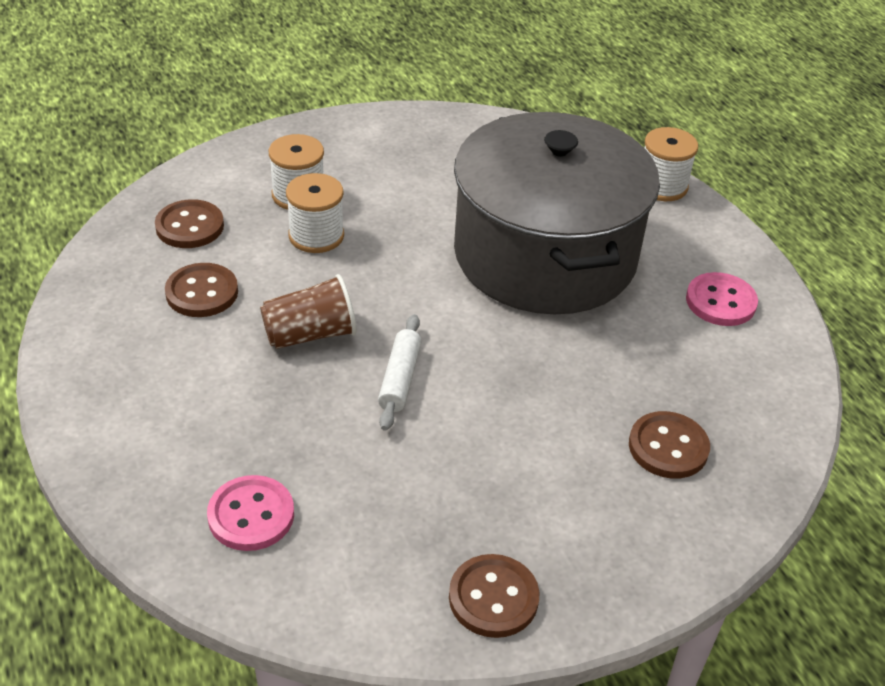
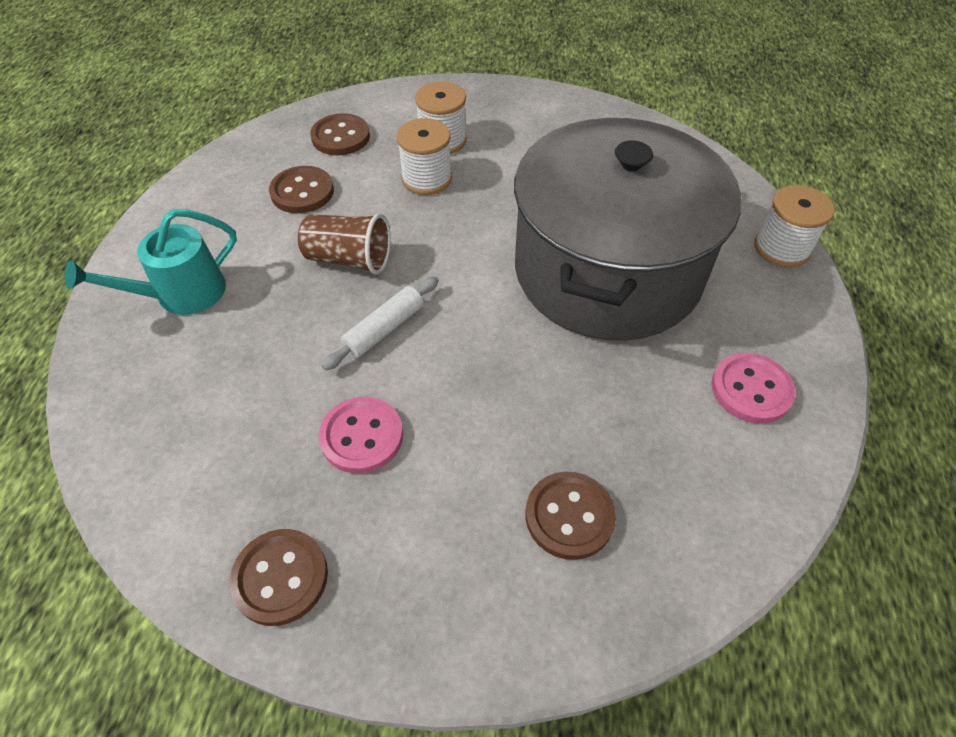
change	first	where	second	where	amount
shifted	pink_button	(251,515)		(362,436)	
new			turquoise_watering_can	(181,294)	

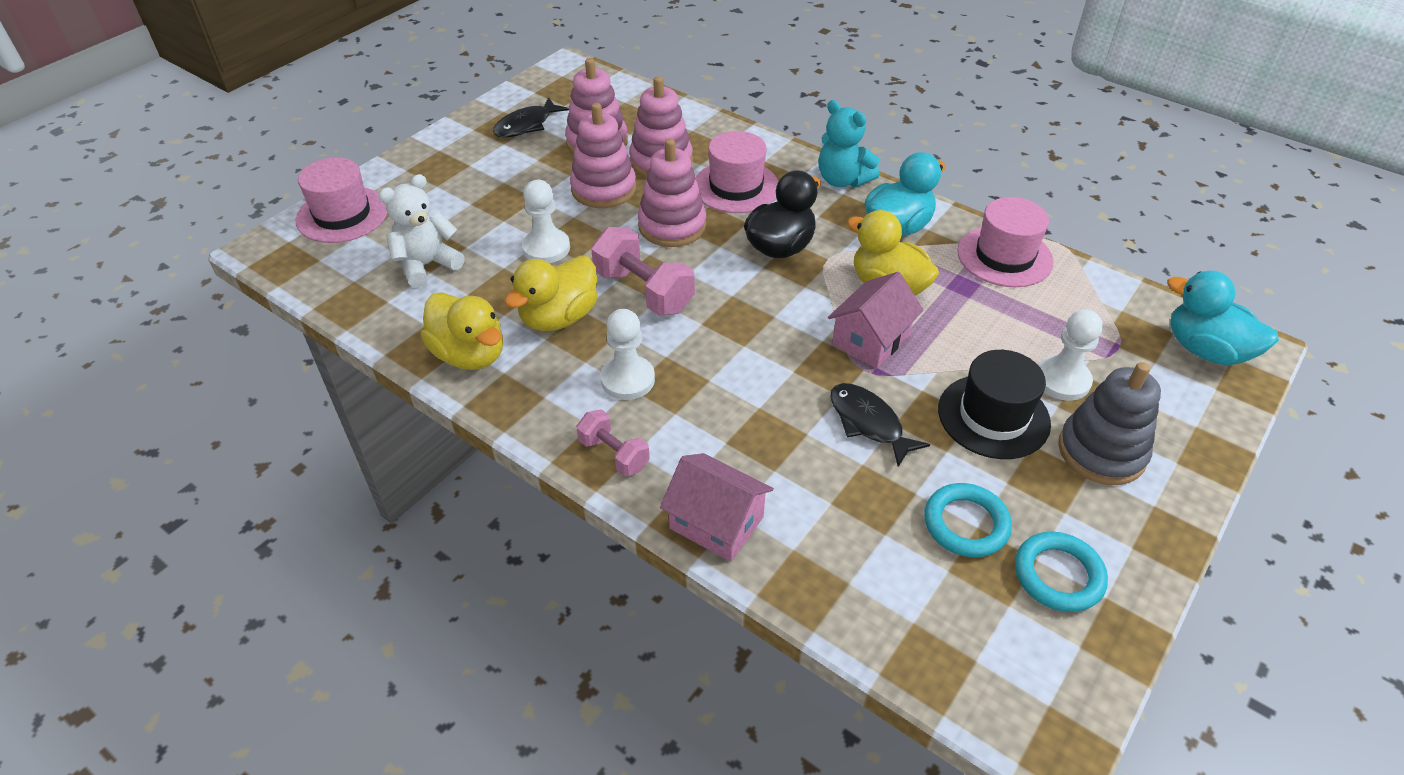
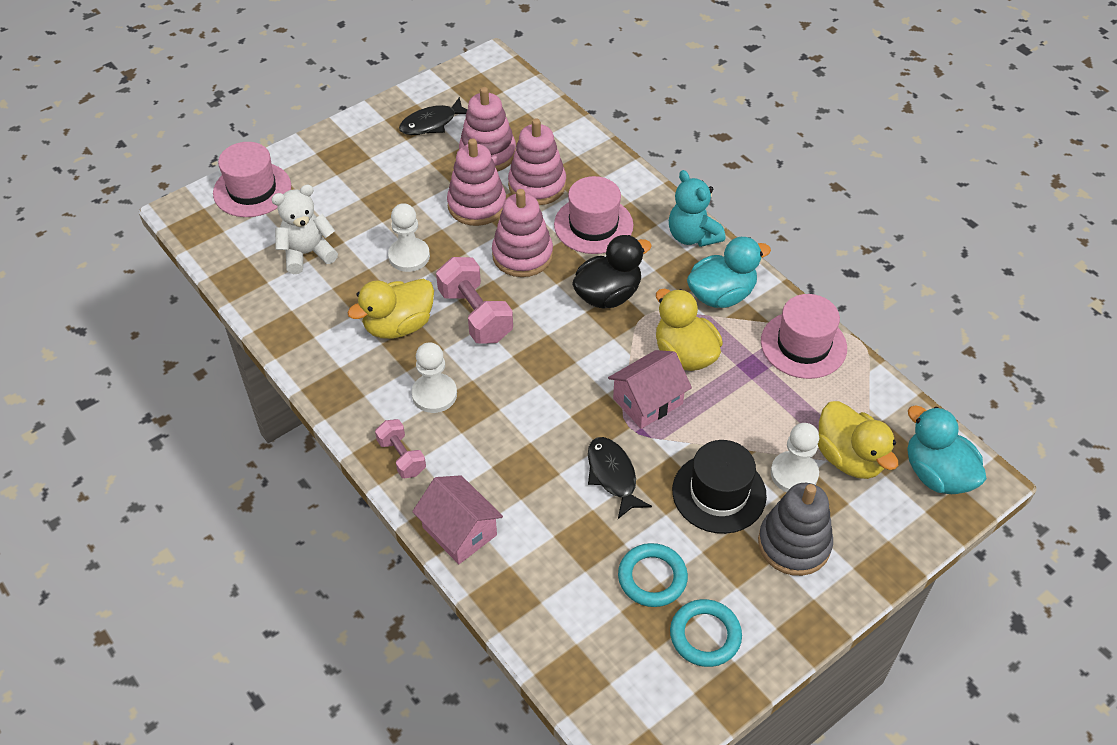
change	first	where	second	where	amount
shifted	yellow_duck	(470,354)		(849,458)	

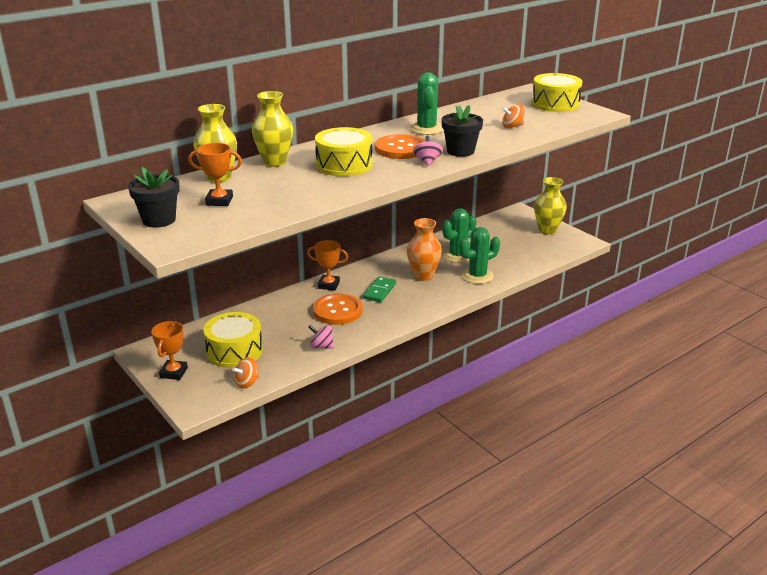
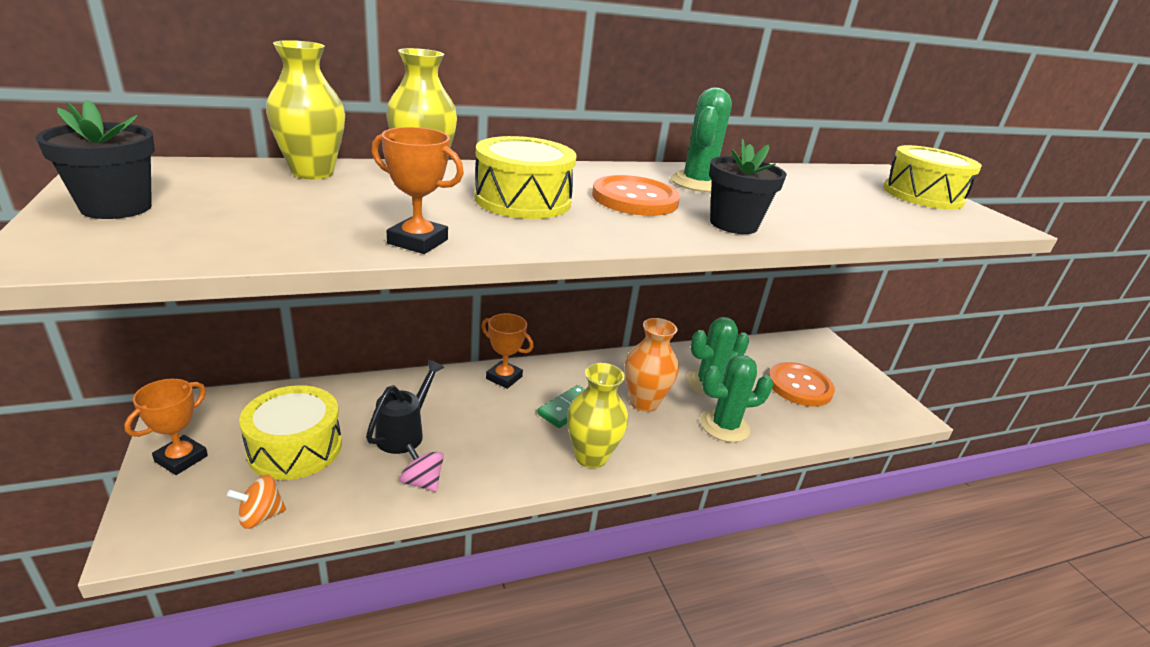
change	first	where	second	where	amount
shifted	orange_trophy	(219,201)		(418,241)	
shifted	orange_button	(337,311)		(799,386)	
gone	pink_spinning_top	(427,162)			
gone	orange_spinning_top	(512,126)			
shifted	yellow_vase	(547,230)		(591,456)	
new			black_watering_can	(405,432)	

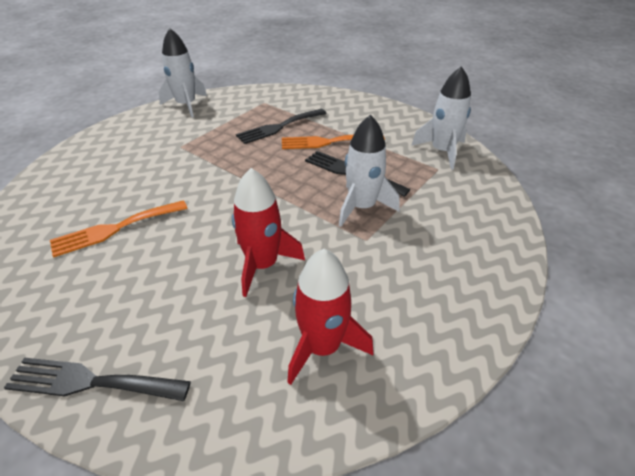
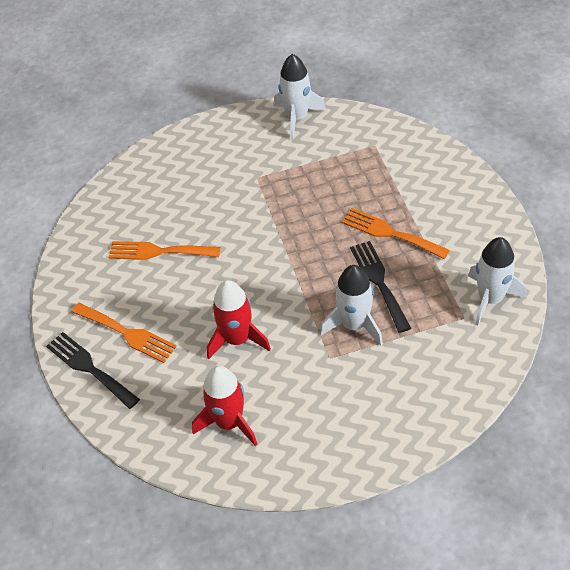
change	first	where	second	where	amount
gone	black_fork	(279,127)			
new			orange_fork	(127,333)	

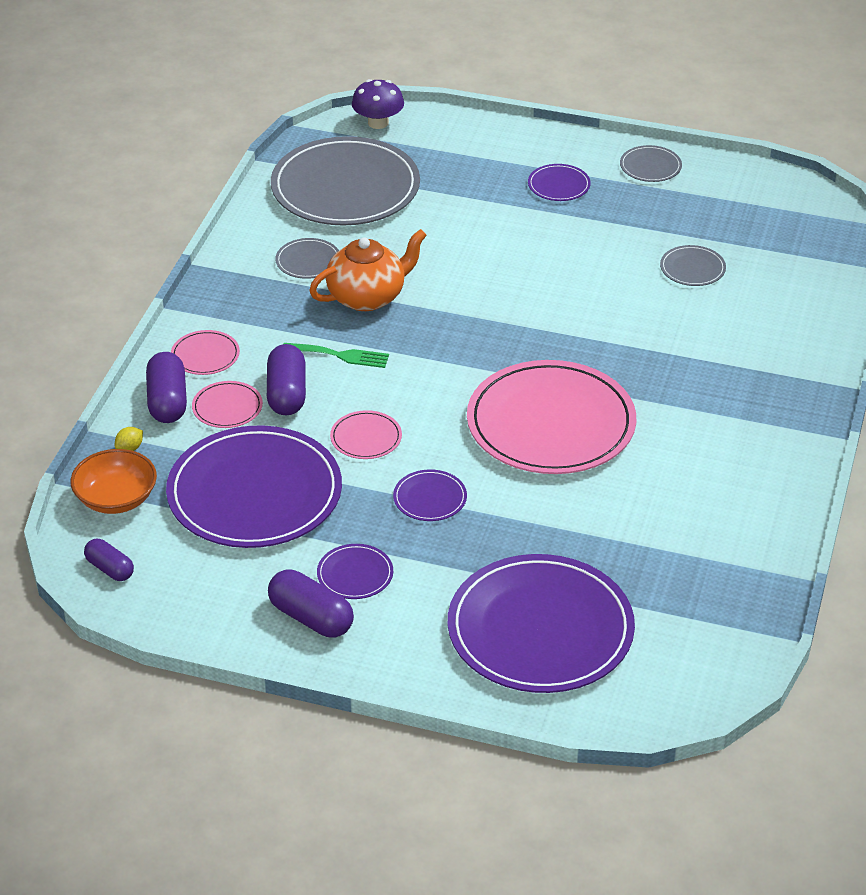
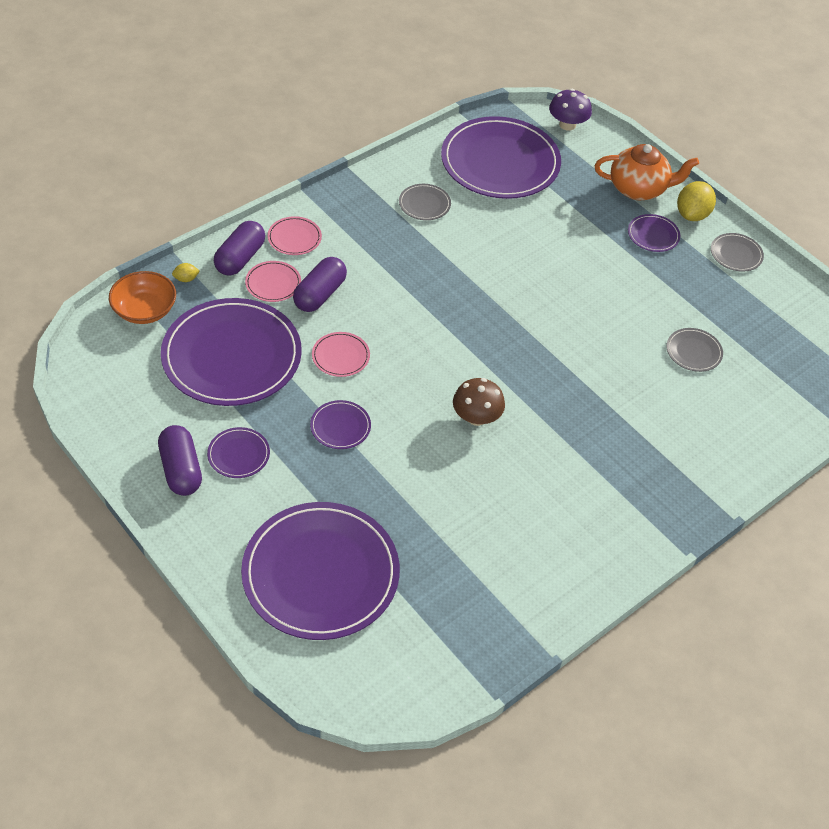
change	first	where	second	where	amount
gone	purple_capsule	(110,569)			
repainted	grey_plate	(345,187)	purple_plate	(500,162)	
gone	green_fork	(340,355)			
shifted	orange_teapot	(367,297)		(638,189)	
swapped	pink_plate	(551,423)	brown_mushroom	(476,417)	
new			yellow_lemon	(692,214)	

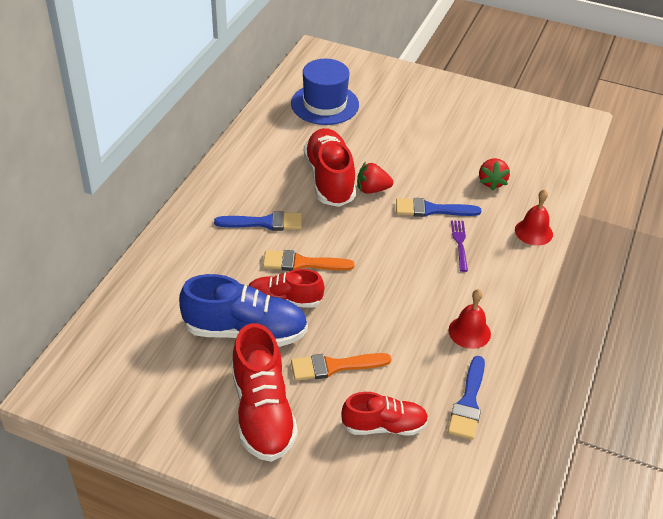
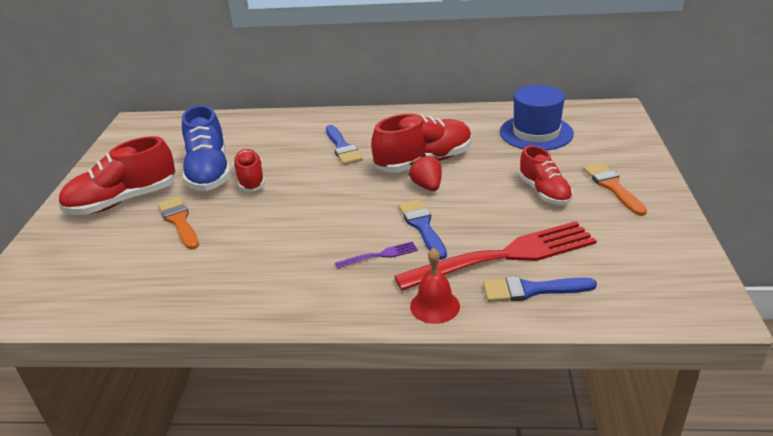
change	first	where	second	where	amount
shifted	orange_brush	(302,263)		(612,187)	
shifted	red_shoe	(384,426)		(544,192)	
gone	red_bell	(469,332)			
shifted	blue_brush	(468,402)		(532,290)	
swapped	red_strawberry	(492,182)	red_fork	(503,257)	

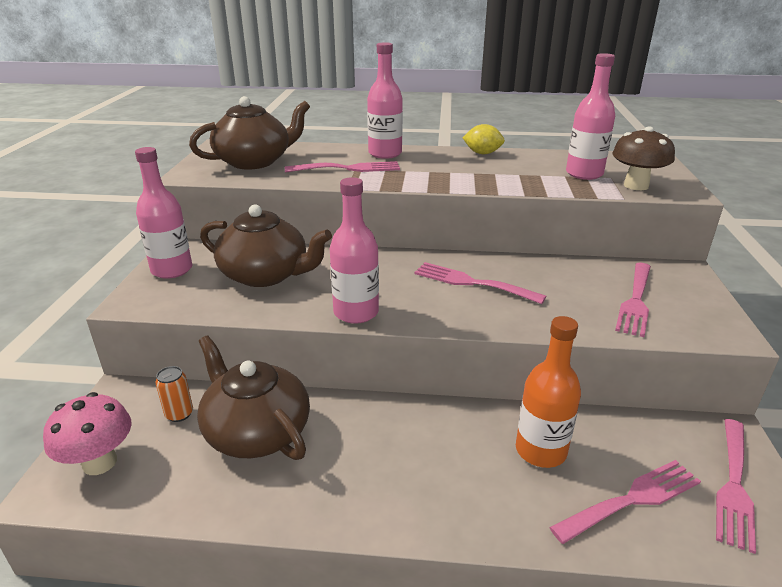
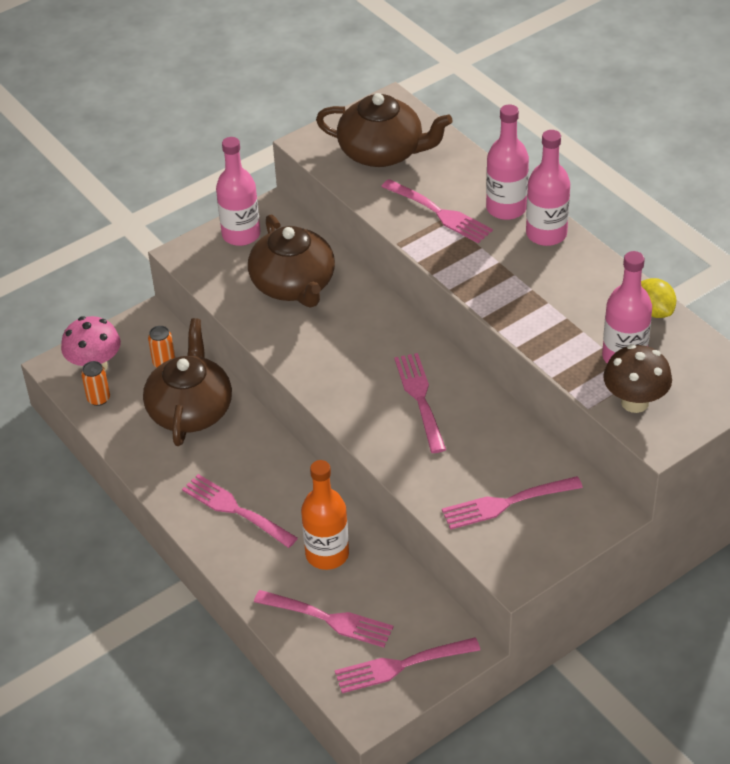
change	first	where	second	where	amount
shifted	pink_bottle	(356,312)		(546,234)	
shifted	yellow_lemon	(482,153)		(654,311)	
new			orange_can	(98,399)	
new			pink_fork	(235,510)	

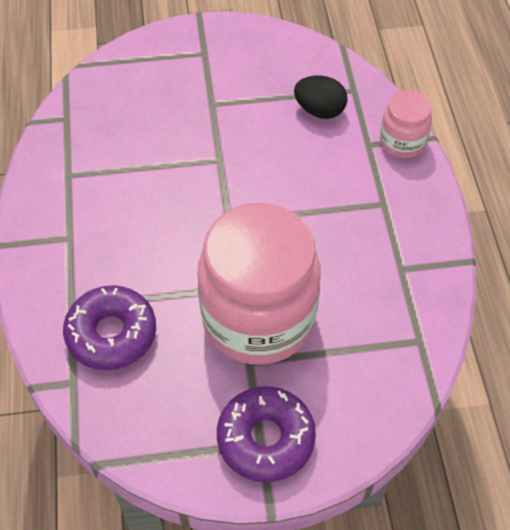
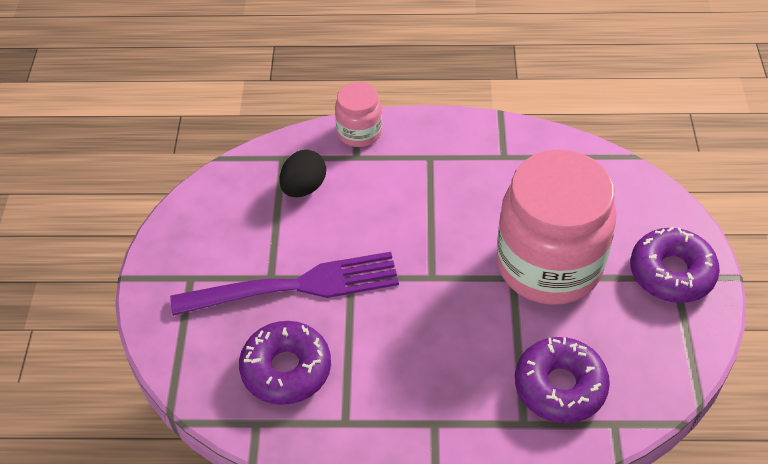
change	first	where	second	where	amount
new			purple_fork	(295,286)	
new			purple_donut	(286,369)	

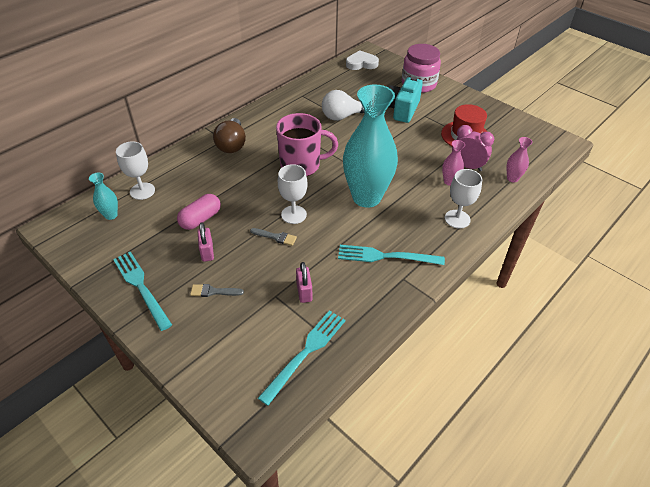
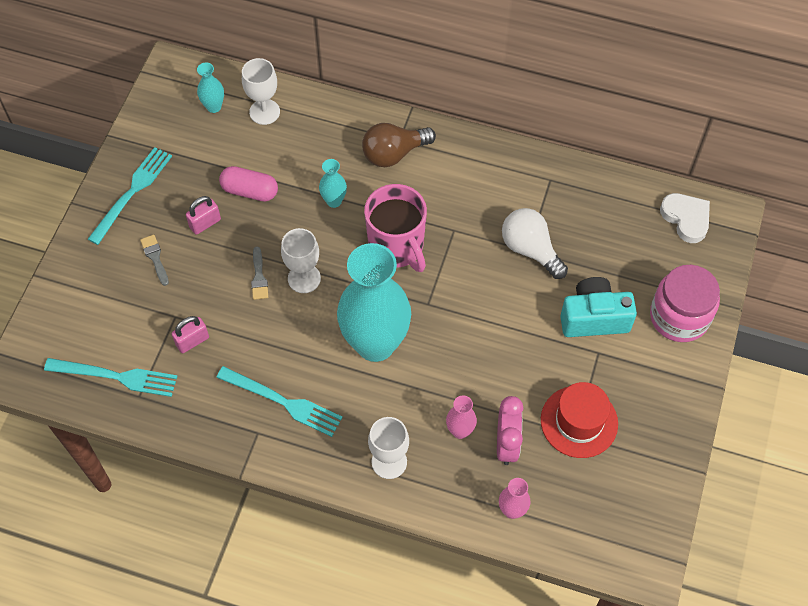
change	first	where	second	where	amount
rotated	turquoise_fork	(386,256)		(283,402)	135 degrees clockwise
new			turquoise_vase	(334,201)	

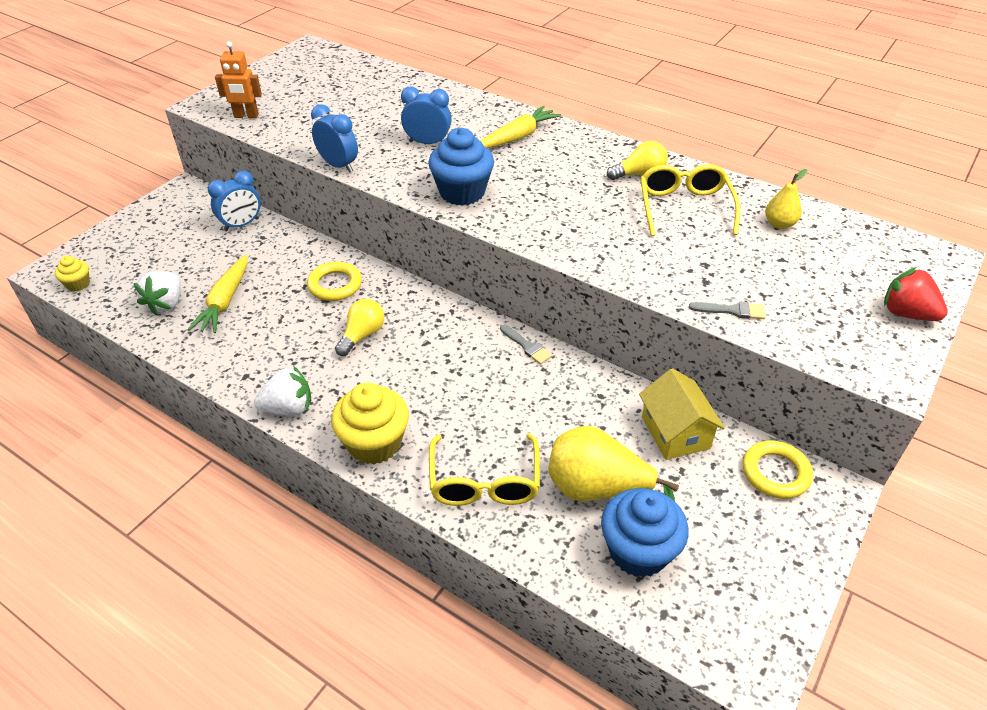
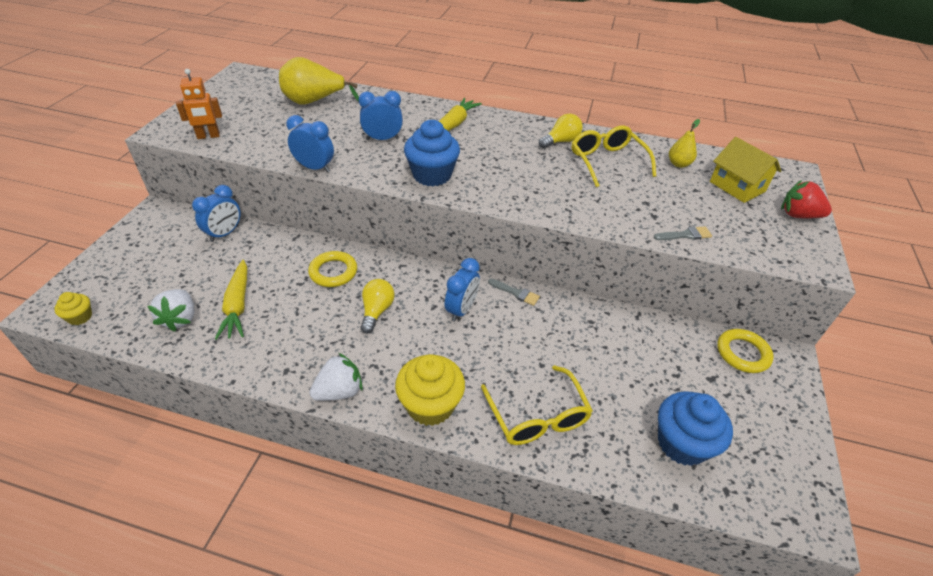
change	first	where	second	where	amount
shifted	yellow_pear	(596,488)		(314,102)	
shifted	yellow_house	(675,432)		(737,186)	
new			blue_clock	(461,310)	

